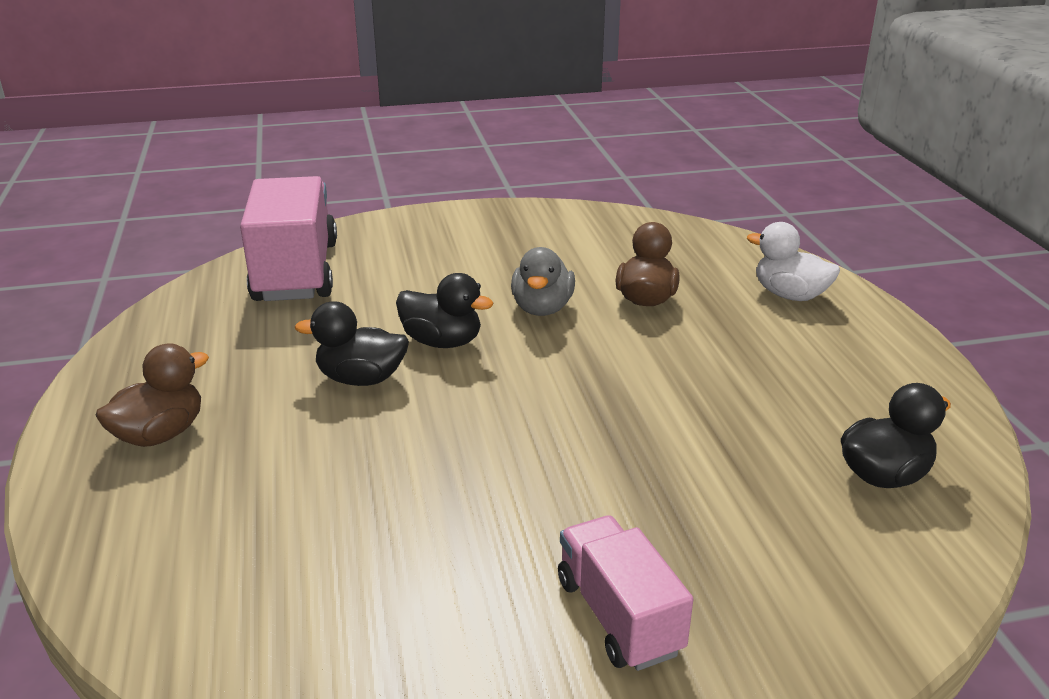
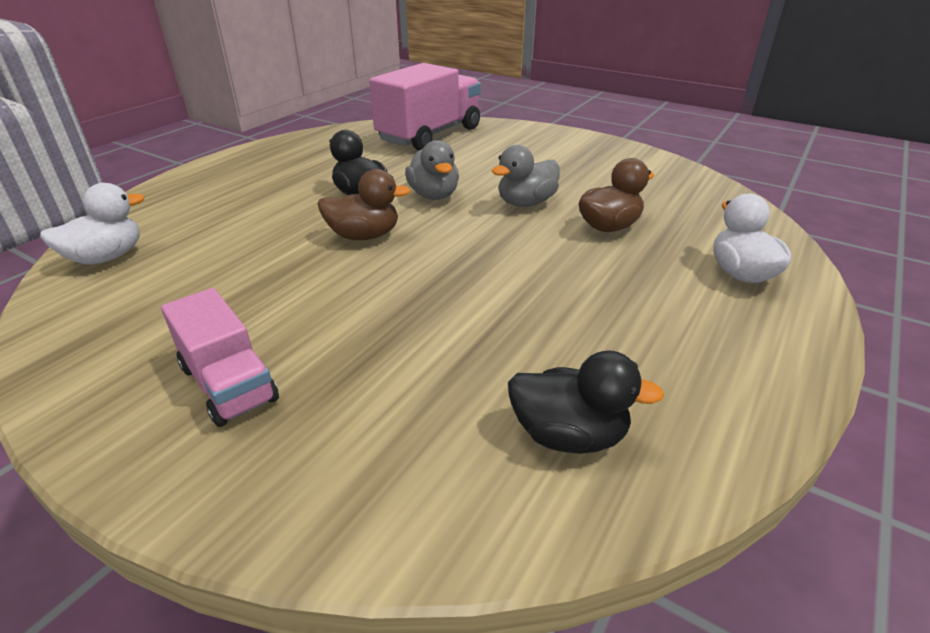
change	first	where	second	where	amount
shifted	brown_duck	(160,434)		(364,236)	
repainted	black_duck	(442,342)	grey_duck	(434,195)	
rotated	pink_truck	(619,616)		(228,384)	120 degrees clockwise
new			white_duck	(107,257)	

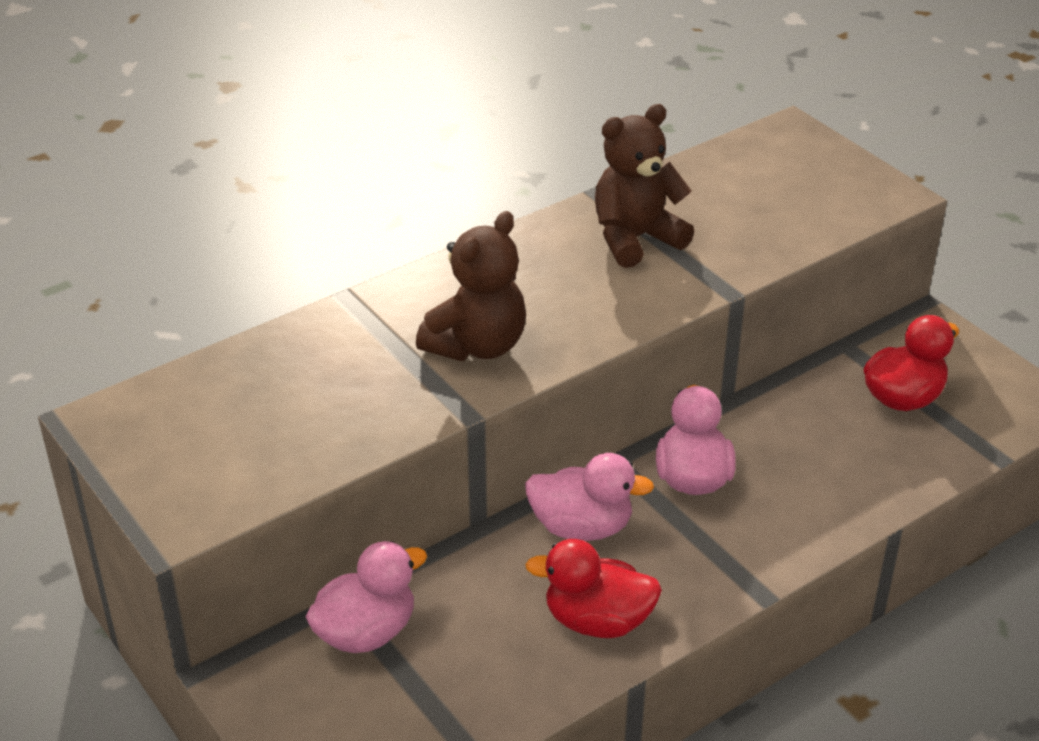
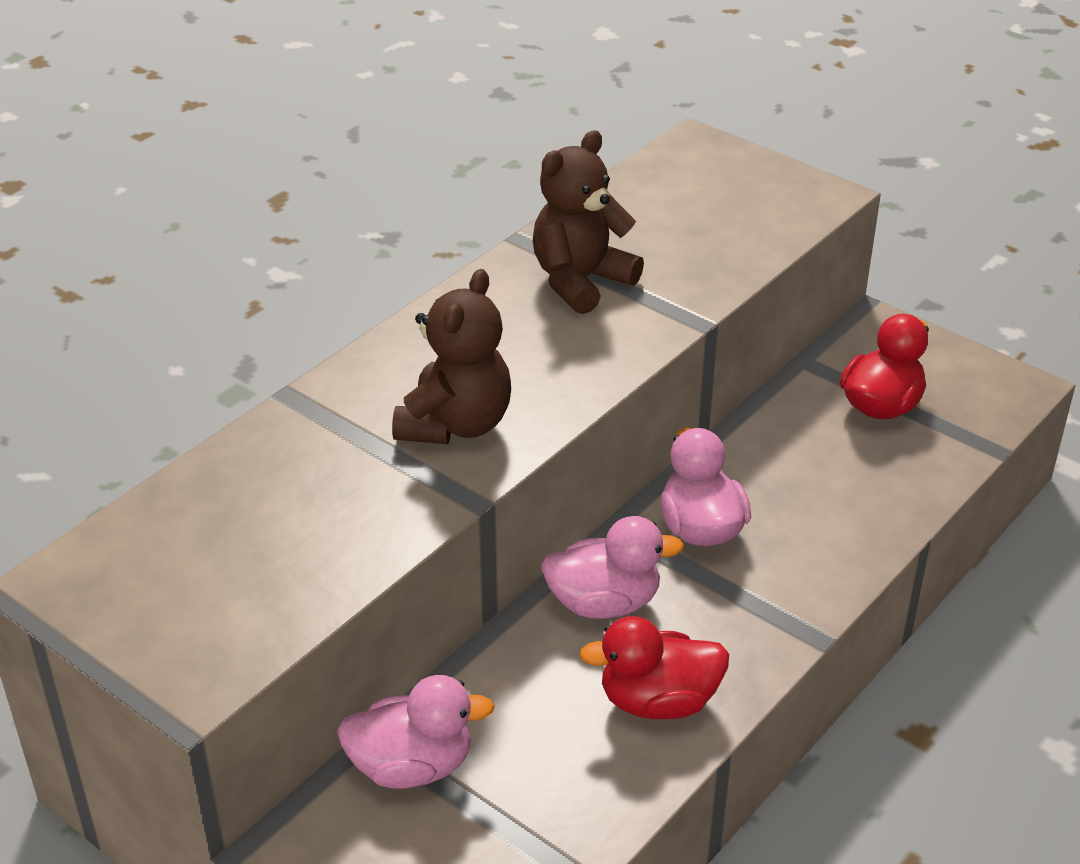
change	first	where	second	where	amount
rotated	pink_duck	(366,632)		(412,766)	45 degrees clockwise

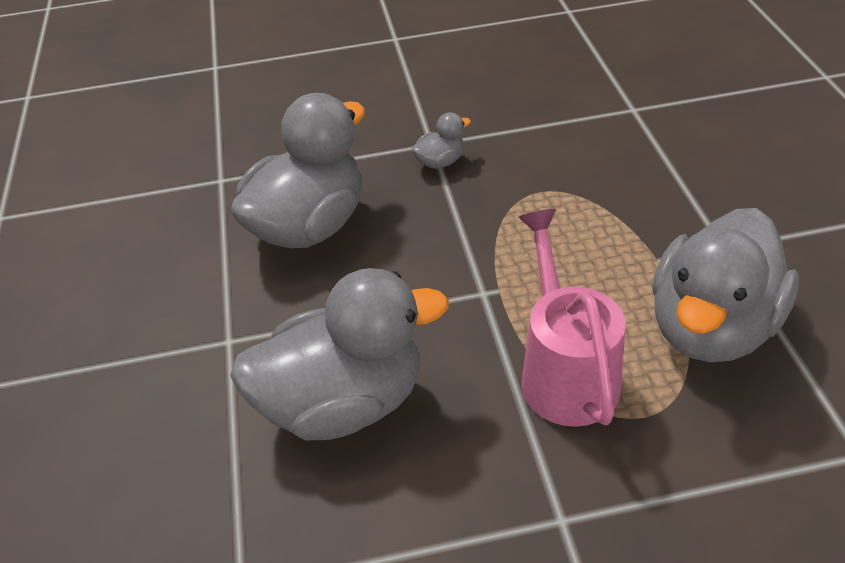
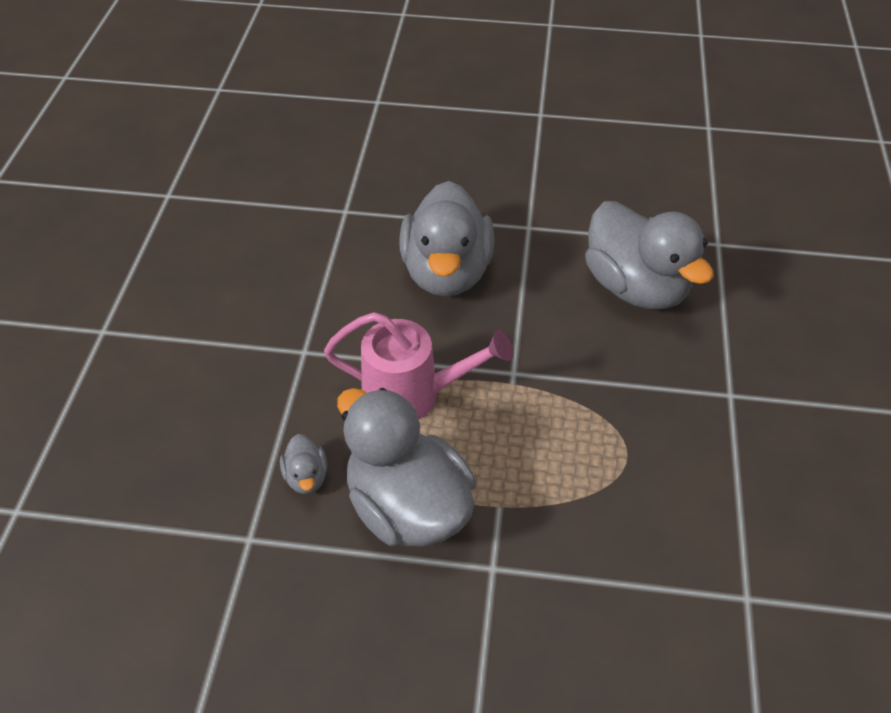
change	first	where	second	where	amount
shifted	grey_duck	(440,162)		(306,477)	

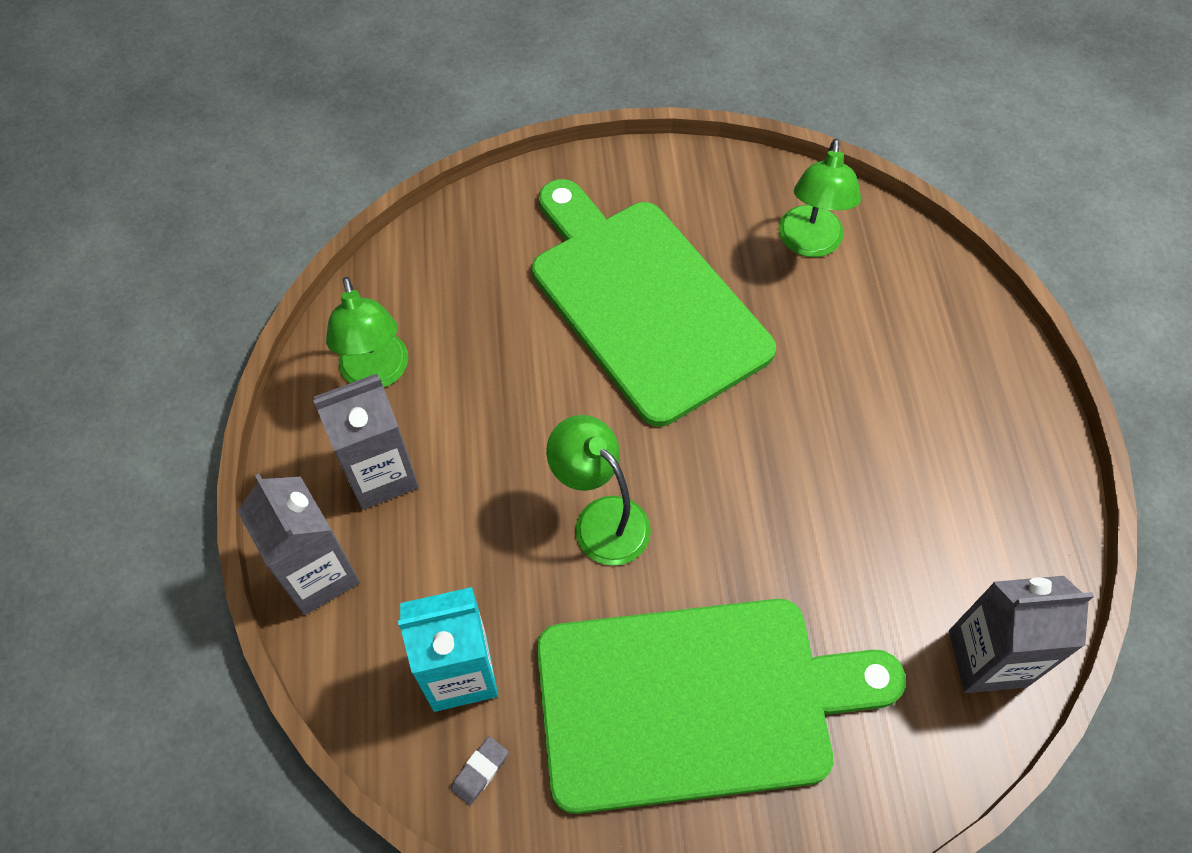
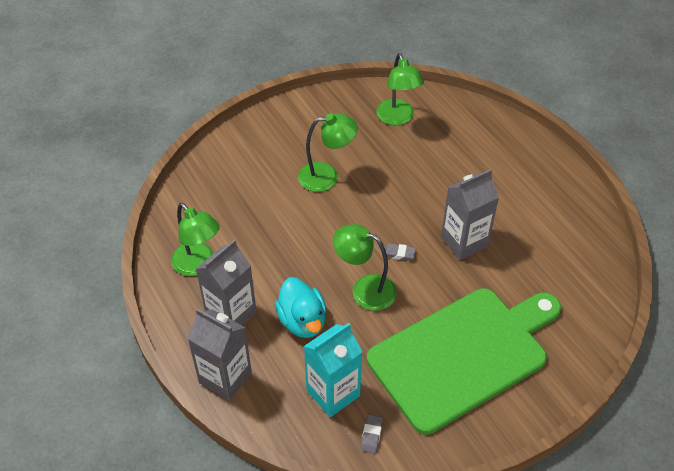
change	first	where	second	where	amount
swapped	green_cutting_board	(644,302)	green_lamp	(327,176)	
shifted	grey_carton	(987,658)		(464,241)	
new			turquoise_duck	(302,321)	
new			grey_eraser	(399,253)	

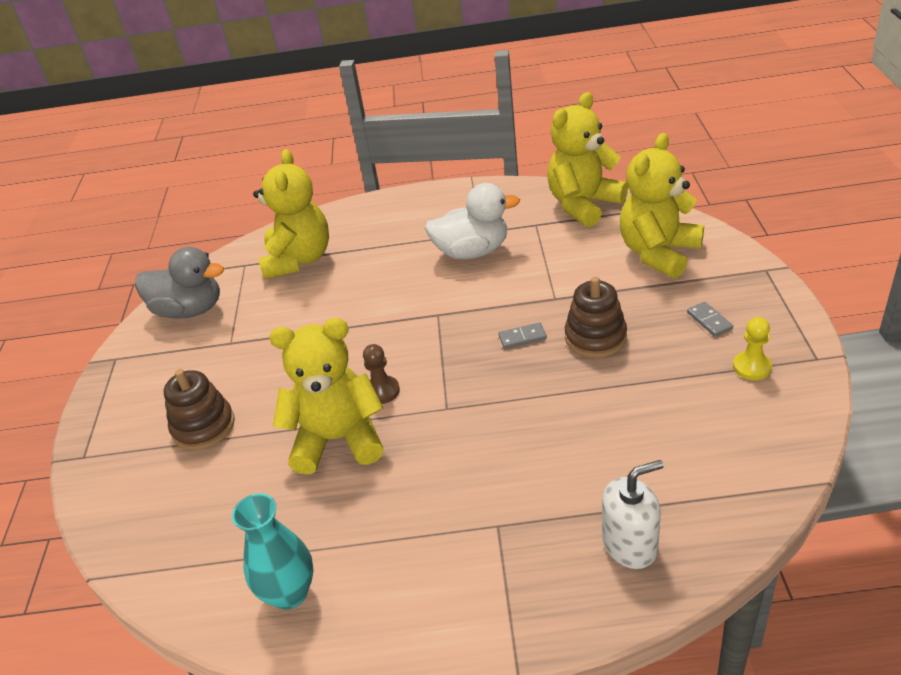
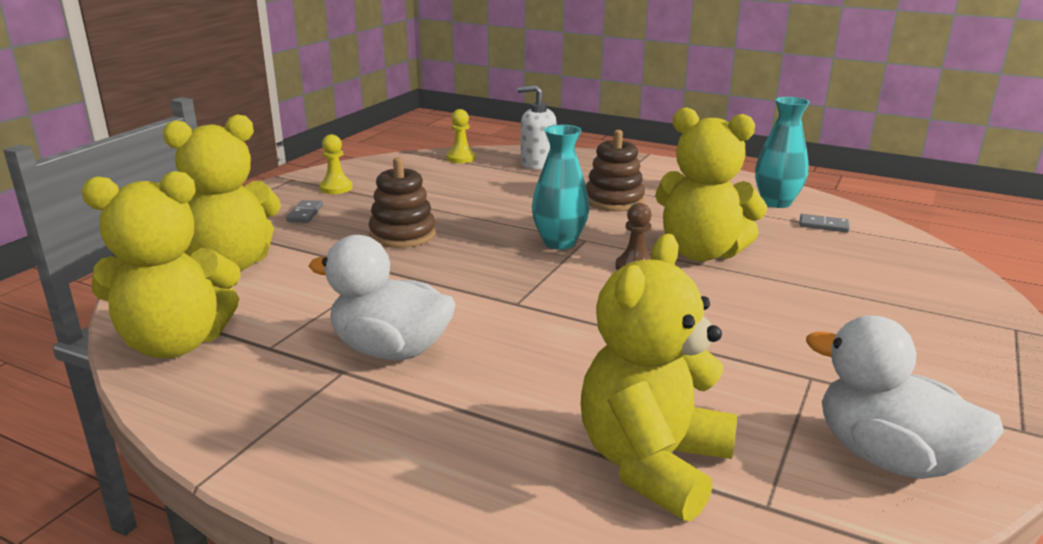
change	first	where	second	where	amount
repainted	grey_duck	(189,310)	white_duck	(888,457)	
shifted	brown_stacking_toy	(203,427)		(614,201)	
shifted	grey_domino	(522,337)		(823,225)	
new			yellow_pawn	(461,158)	
new			turquoise_vase	(559,243)	

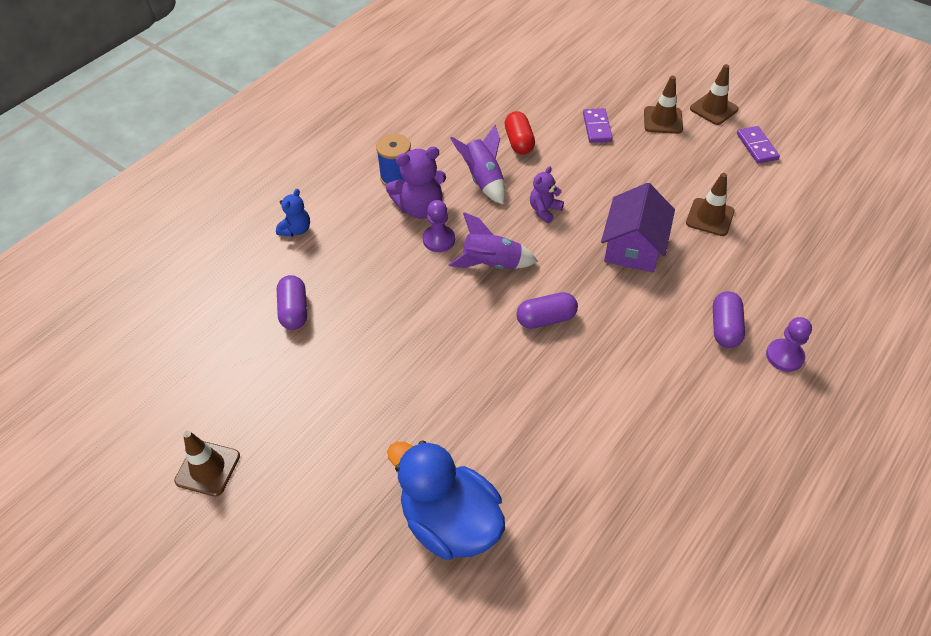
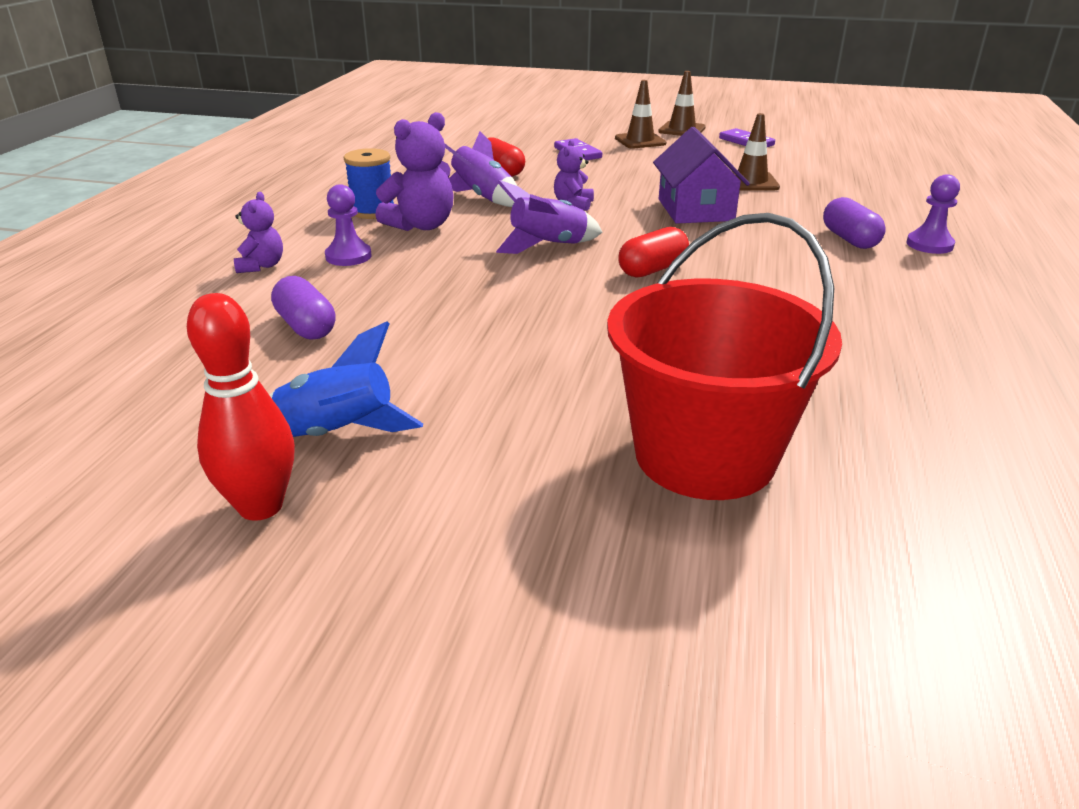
change	first	where	second	where	amount
swapped	brown_traffic_cone	(208,468)	red_bowling_pin	(260,506)	
repainted	blue_teddy_bear	(296,230)	purple_teddy_bear	(261,266)	
swapped	blue_duck	(450,522)	red_bucket	(704,455)	
shifted	purple_pawn	(439,240)		(348,256)	
repainted	purple_capsule	(546,319)	red_capsule	(652,269)	
new			blue_rocket	(337,433)	

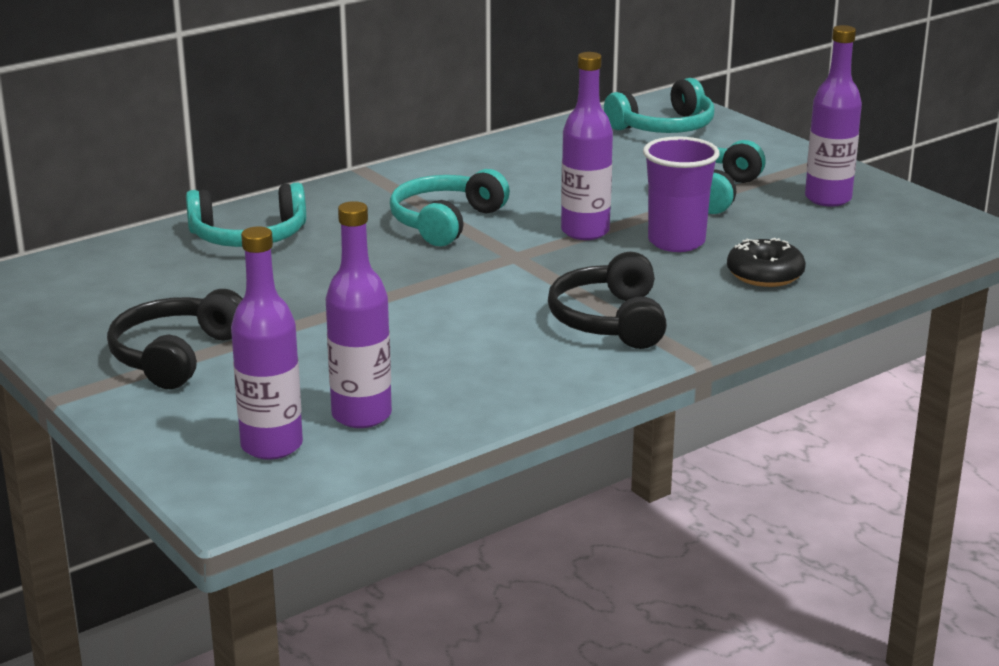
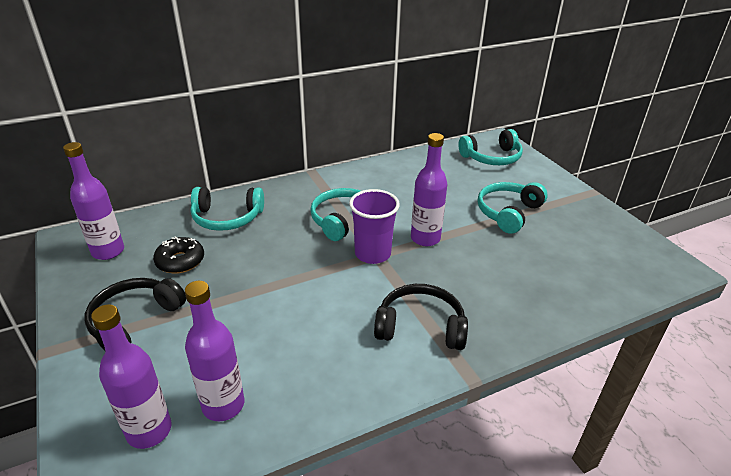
change	first	where	second	where	amount
rotated	black_headphones	(609,321)		(420,327)	90 degrees clockwise
shifted	purple_cup	(676,242)		(372,254)	
shifted	black_donut	(765,274)		(180,261)	
shifted	purple_bottle	(828,199)		(108,251)	

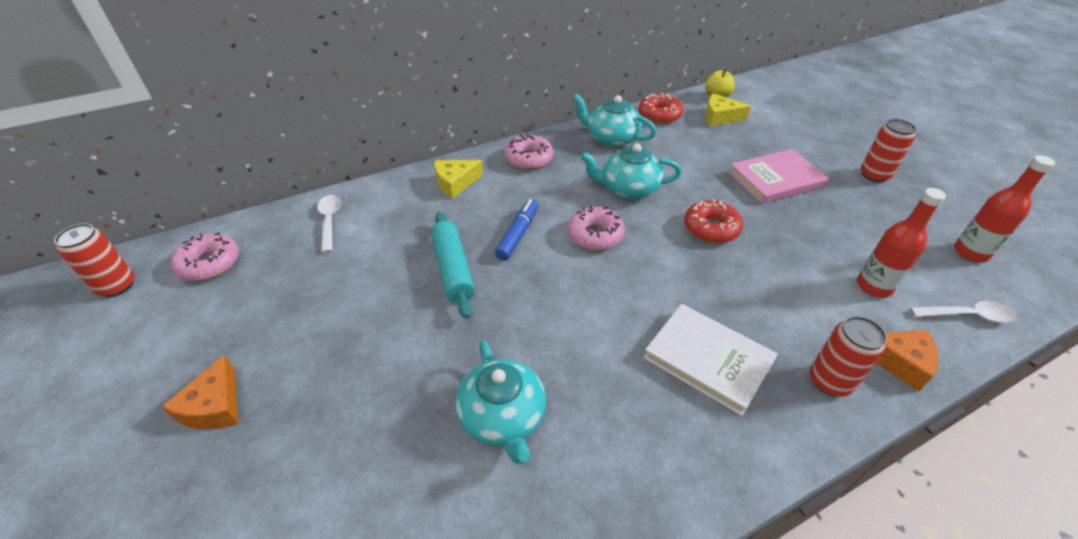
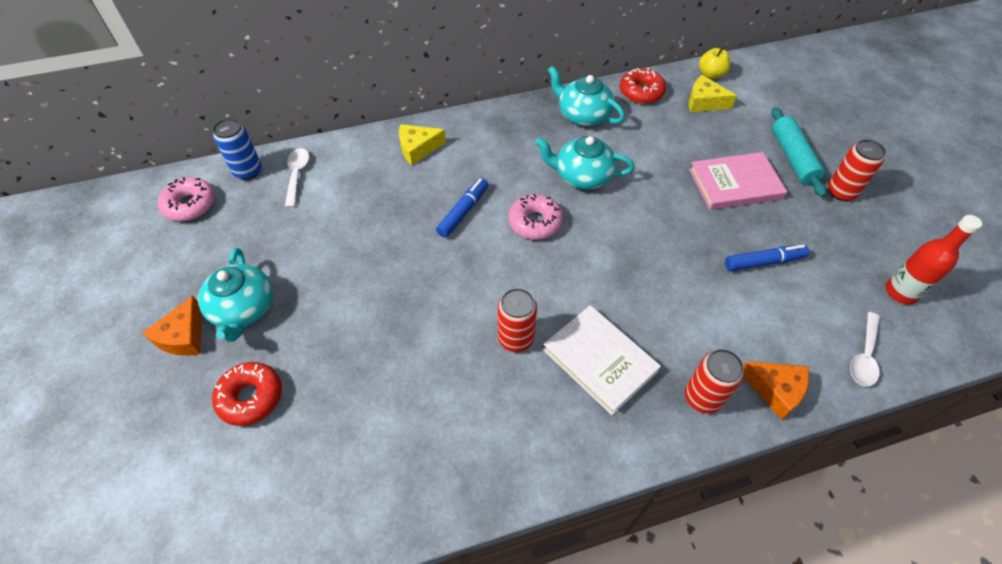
change	first	where	second	where	amount
shifted	red_can	(117,286)		(516,338)	
shifted	turquoise_rolling_pin	(453,269)		(793,158)	
shifted	turquoise_teapot	(503,418)		(243,309)	
gone	pink_donut	(529,159)			
shifted	red_donut	(711,228)		(251,397)	
gone	red_bottle	(873,287)			
rotated	white_spoon	(967,315)		(864,356)	105 degrees clockwise
new			blue_can	(248,171)	
new			blue_marker	(764,262)	

